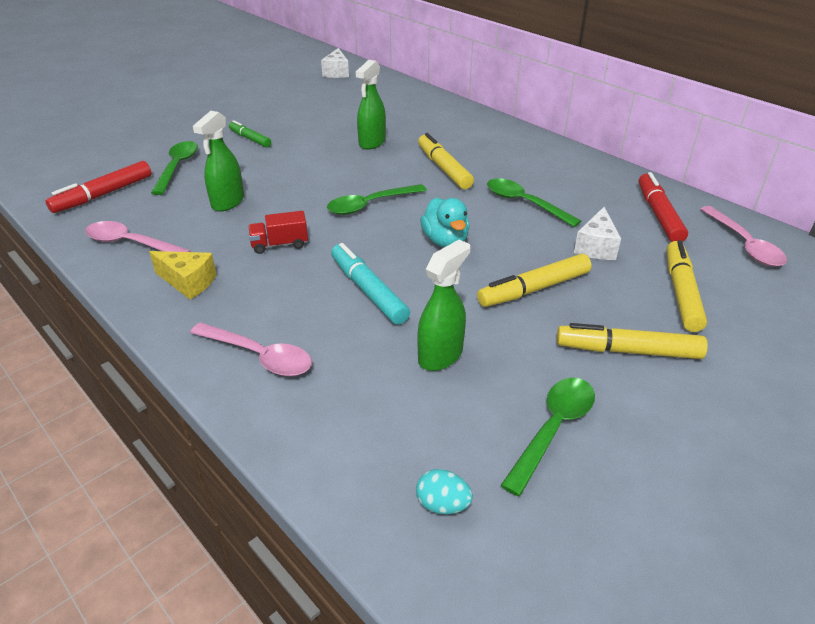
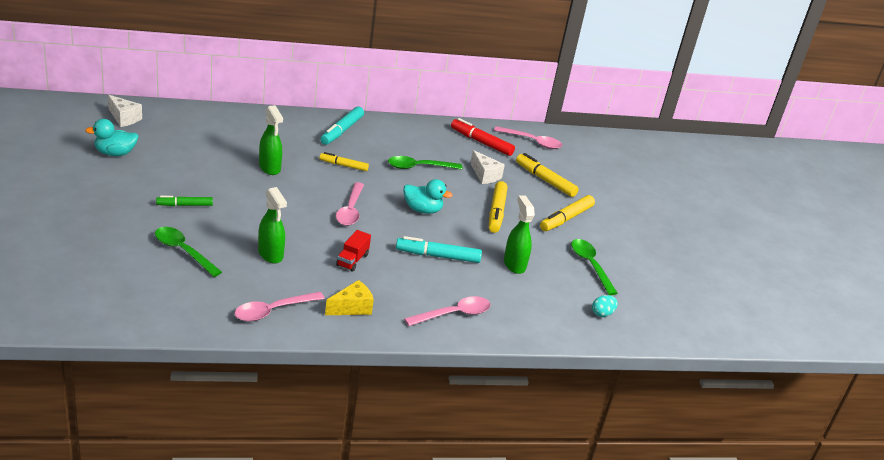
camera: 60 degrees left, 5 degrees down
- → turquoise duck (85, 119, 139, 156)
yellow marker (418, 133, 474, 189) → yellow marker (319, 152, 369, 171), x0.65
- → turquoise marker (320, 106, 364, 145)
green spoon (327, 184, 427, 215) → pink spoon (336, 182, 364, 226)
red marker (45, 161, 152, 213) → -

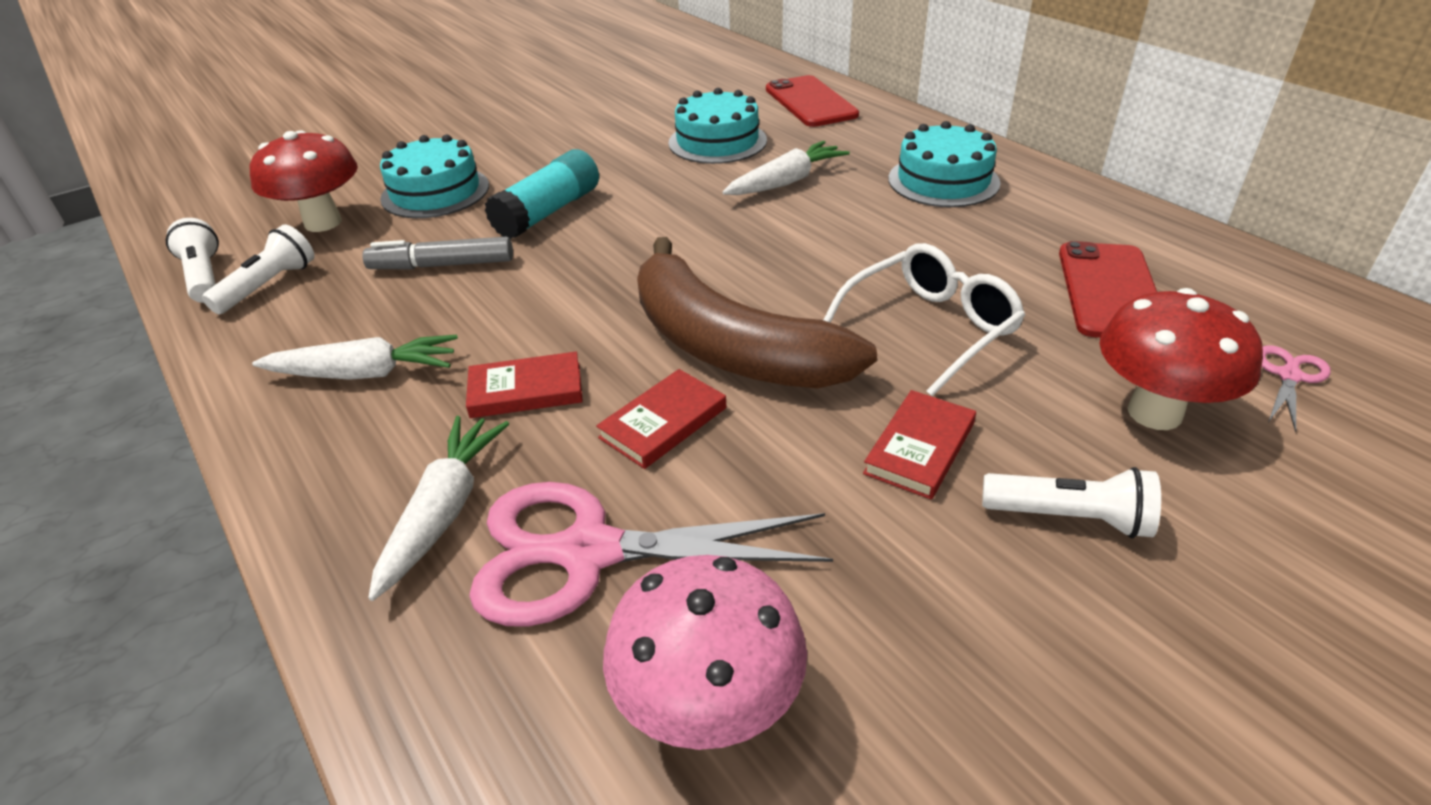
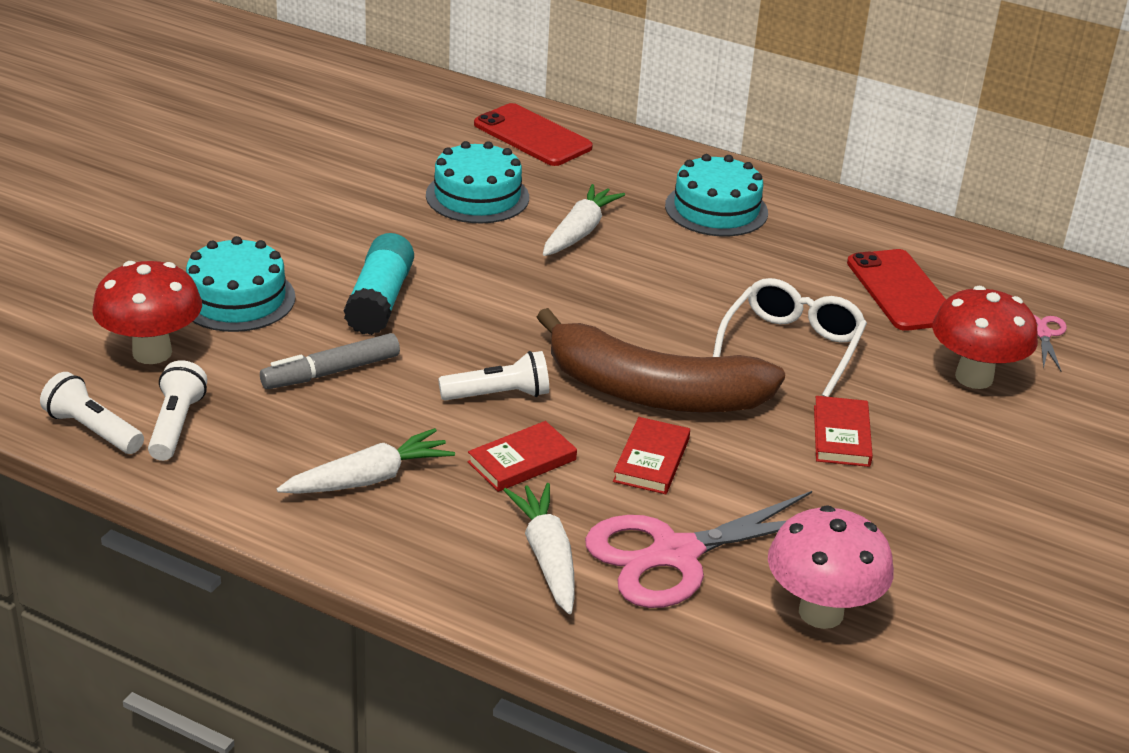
camera: 30 degrees left, 5 degrees down
white flashlight (982, 467, 1161, 538) → white flashlight (438, 351, 549, 401), moved

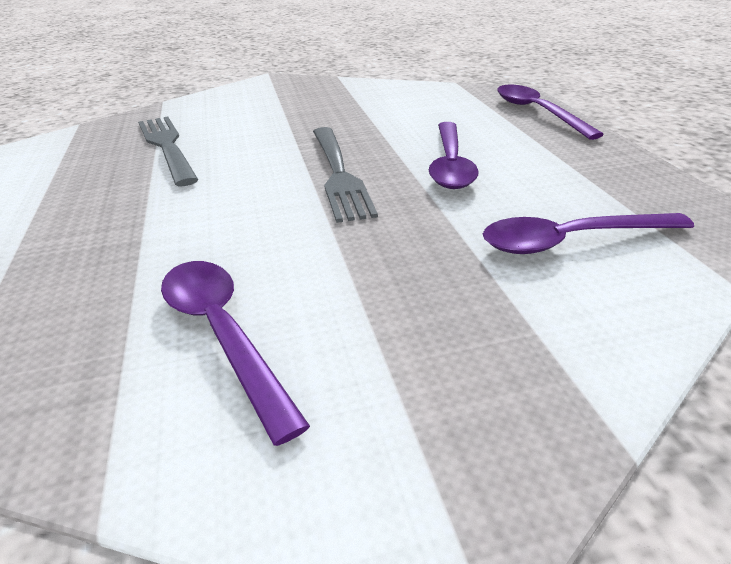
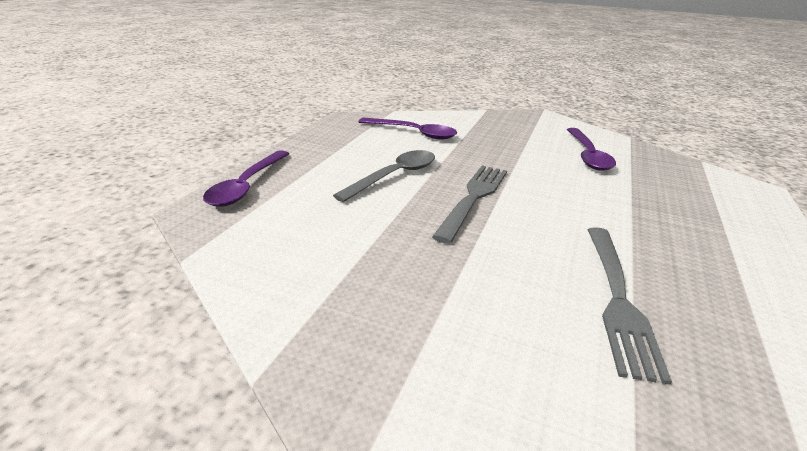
camera: 145 degrees left, 5 degrees down
purple spoon (429, 122, 479, 189) → grey spoon (333, 150, 435, 202)

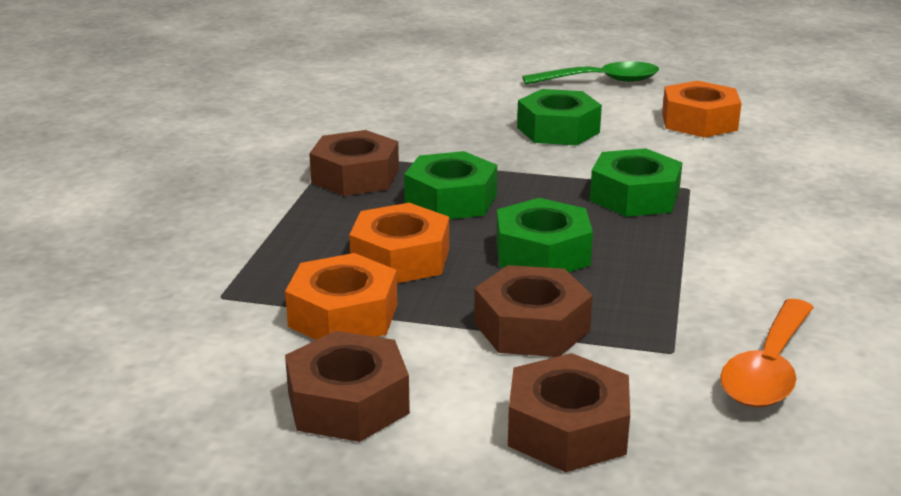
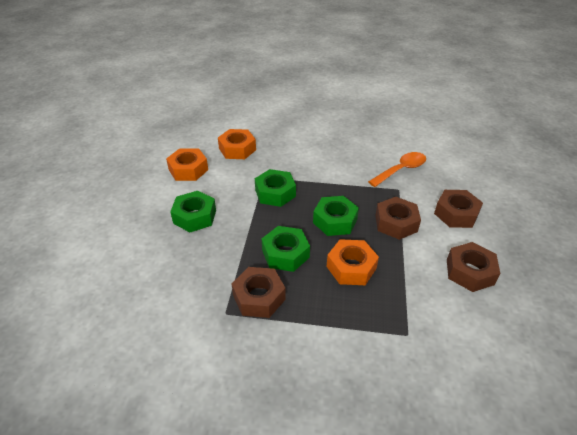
camera: 95 degrees left, 15 degrees up
orange nut (285, 253, 397, 340) → orange nut (218, 129, 256, 159), moved
orange spoon (720, 299, 814, 407) → orange spoon (368, 152, 426, 187), 60 degrees counterclockwise
green spoon (523, 61, 659, 85) → -

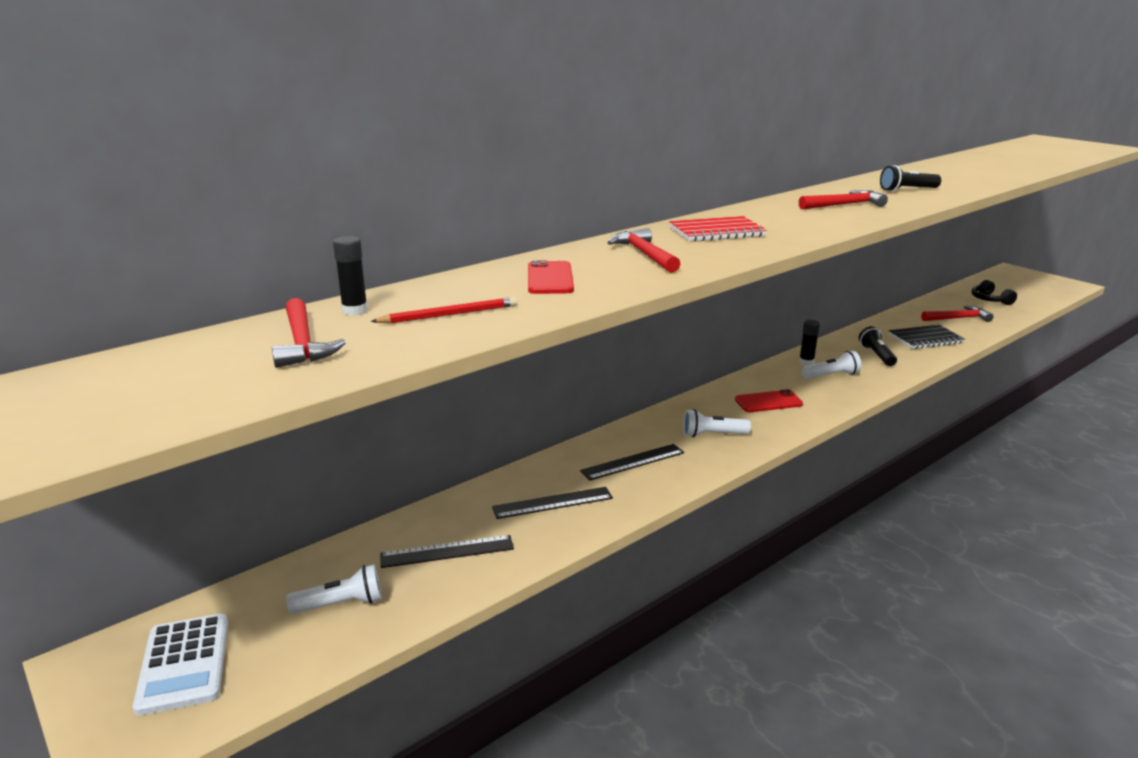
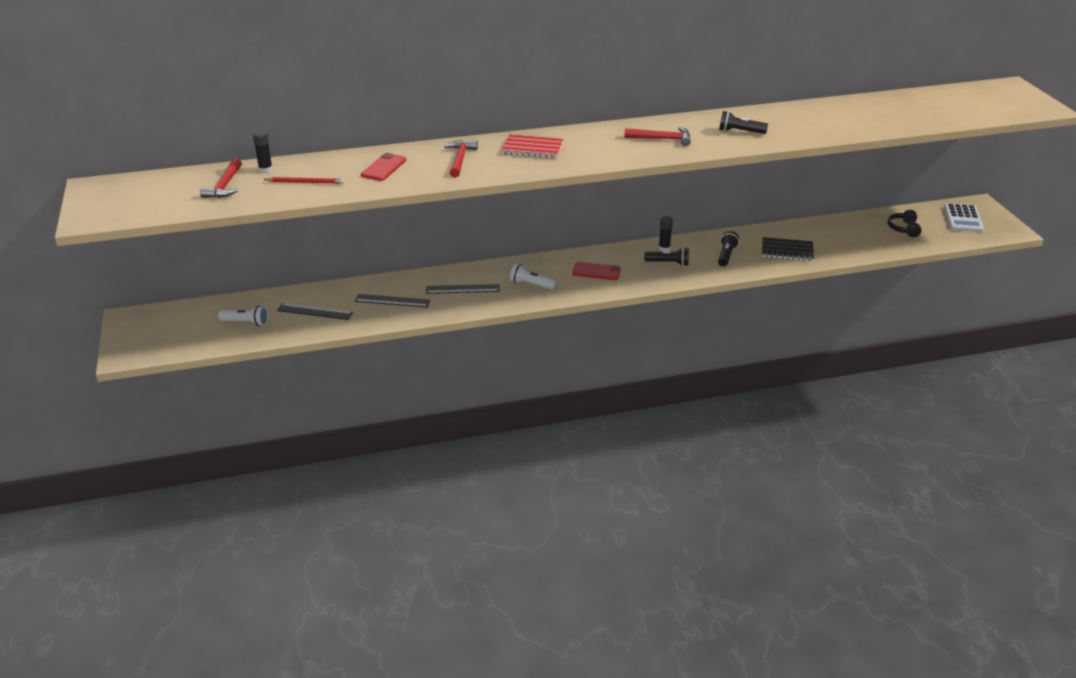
camera: 25 degrees right, 10 degrees up
white flashlight (802, 351, 861, 379) → black flashlight (644, 247, 689, 266)
white calculator (133, 614, 228, 716) → white calculator (944, 203, 984, 232), moved
red hammer (921, 306, 993, 322) → -

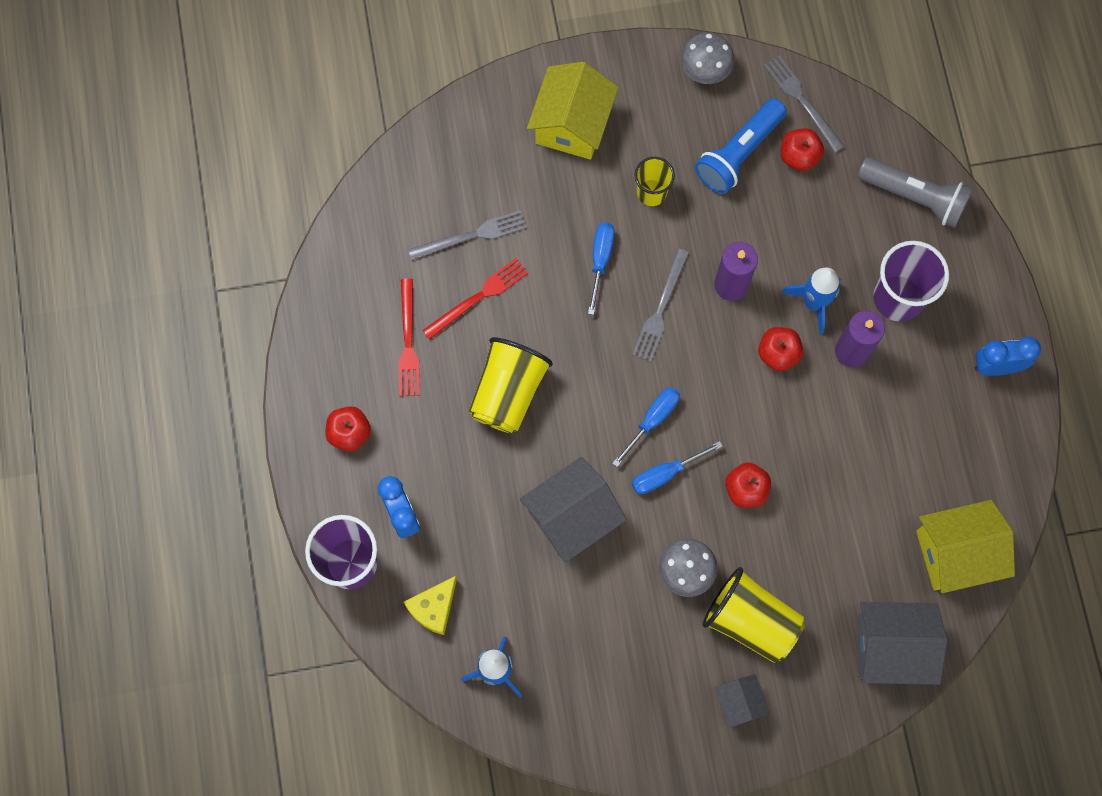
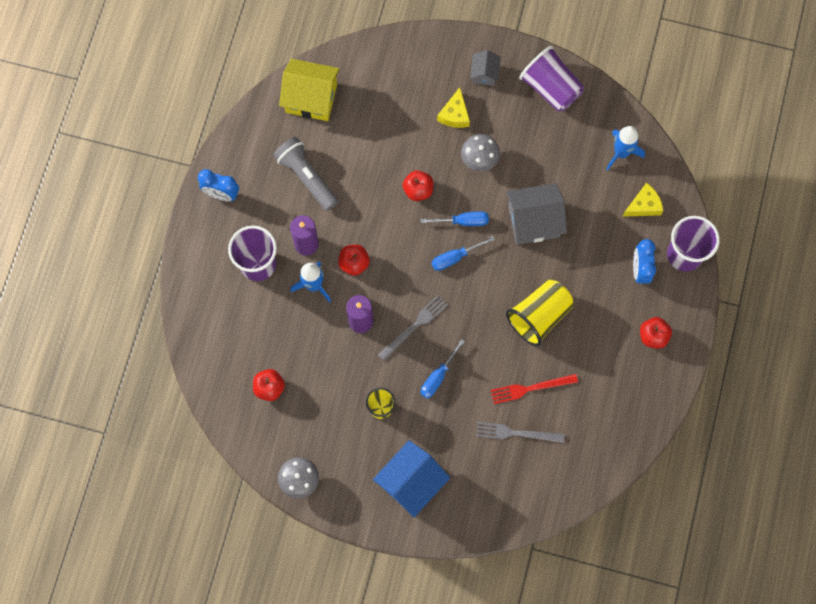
camera: 155 degrees left, 0 degrees up
grey flashlight (858, 157, 973, 228) → grey flashlight (273, 137, 338, 211), moved
yellow house (527, 62, 619, 160) → blue house (373, 440, 450, 517)
yellow cup (703, 567, 805, 663) → yellow cheese (437, 87, 470, 128)
- → purple cup (519, 46, 584, 112)
red fork (399, 278, 420, 396) → -
blue flashlight (695, 98, 787, 194) → -
grey fork (764, 55, 845, 153) → -
grey house (857, 602, 947, 685) → -

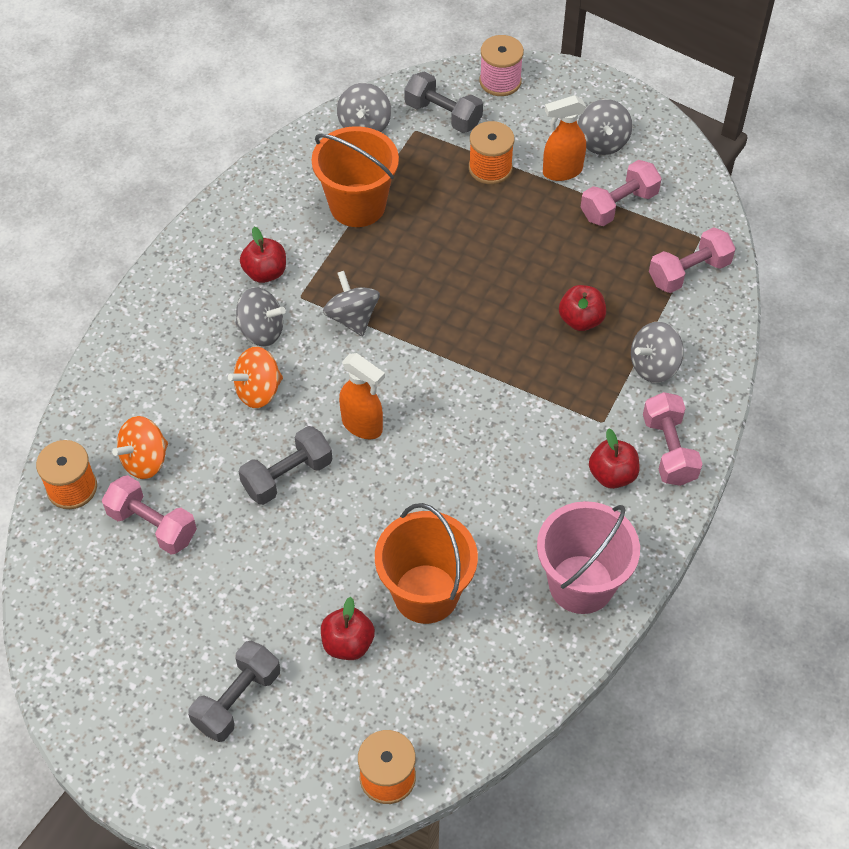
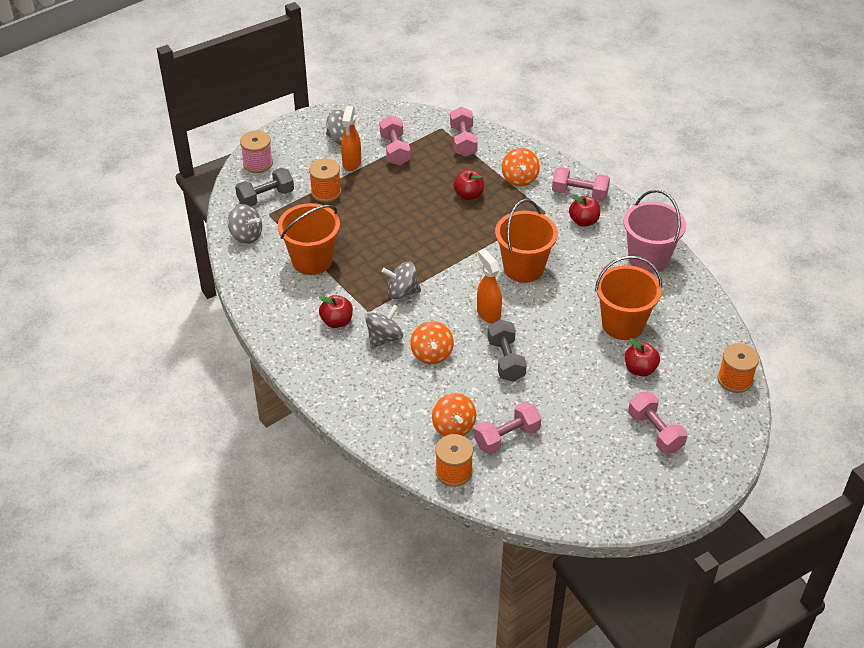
camera: 65 degrees left, 10 degrees down
orange spray bottle (339, 353, 385, 439) → orange spray bottle (477, 249, 502, 324), 90 degrees counterclockwise
- → orange bucket (495, 199, 558, 283)
grey spinning top (631, 322, 684, 383) → orange spinning top (502, 148, 540, 187)
grey dumbbell (188, 641, 280, 742) → pink dumbbell (628, 392, 687, 454)

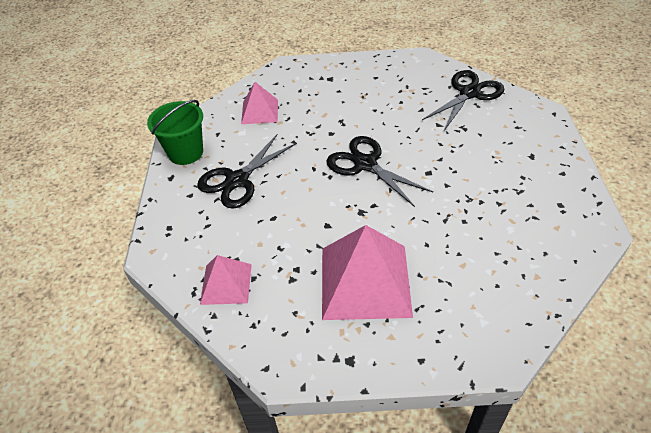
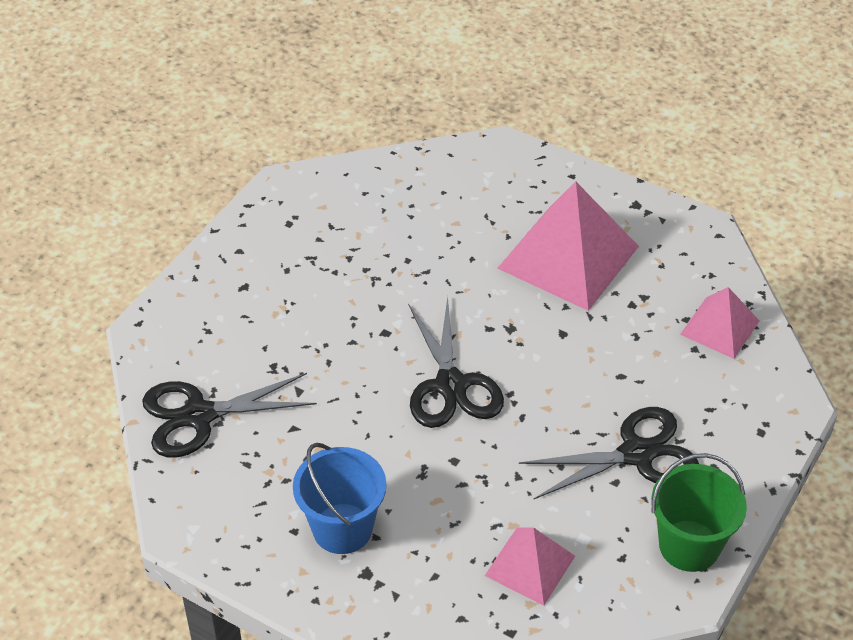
camera: 150 degrees left, 0 degrees up
- → blue bucket (293, 443, 387, 554)

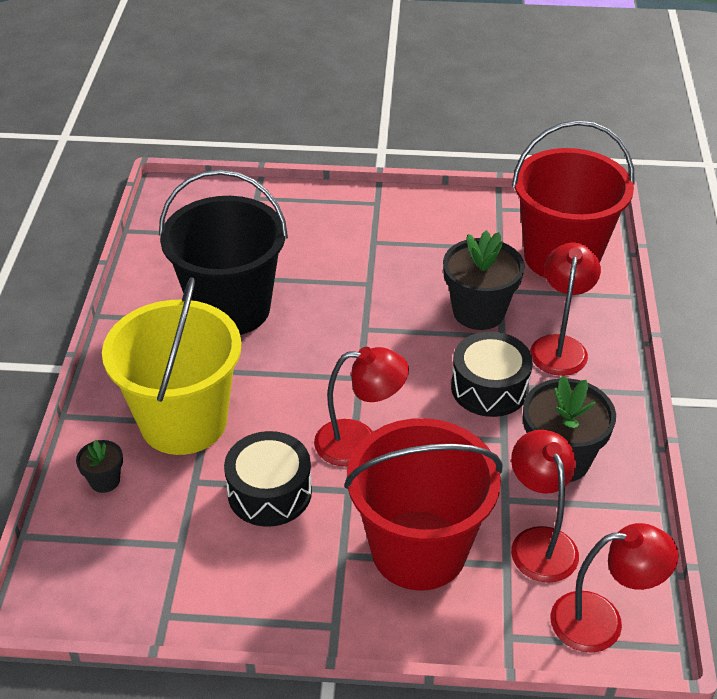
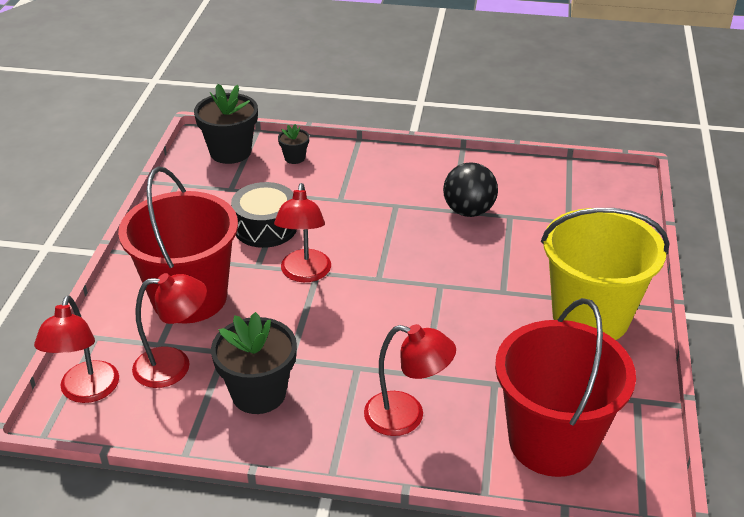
camera: 95 degrees right, 5 degrees down
black flower pot (443, 230, 525, 330) → black flower pot (194, 84, 258, 164), moved
black bucket (159, 169, 288, 335) → black ball (443, 162, 498, 217)
yellow bucket (102, 277, 241, 455) → yellow bucket (541, 208, 669, 340), moved
black drum (451, 331, 533, 417) → -

